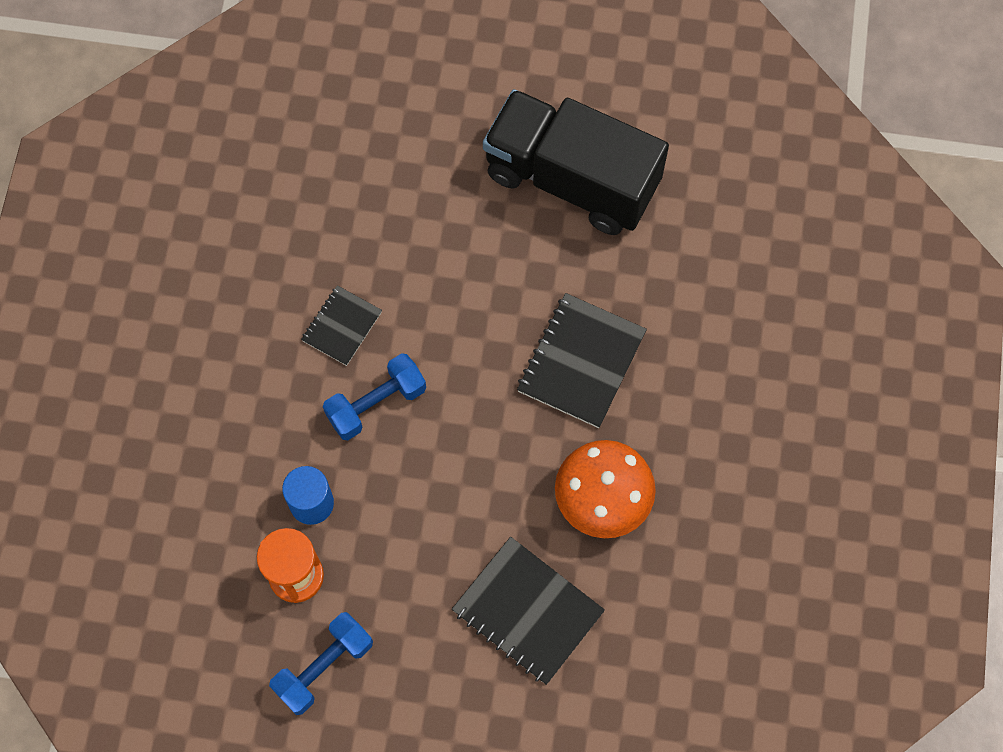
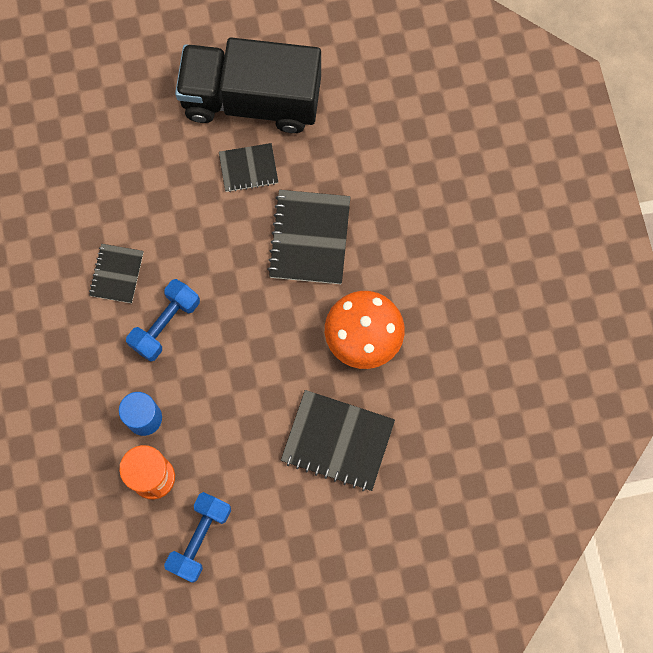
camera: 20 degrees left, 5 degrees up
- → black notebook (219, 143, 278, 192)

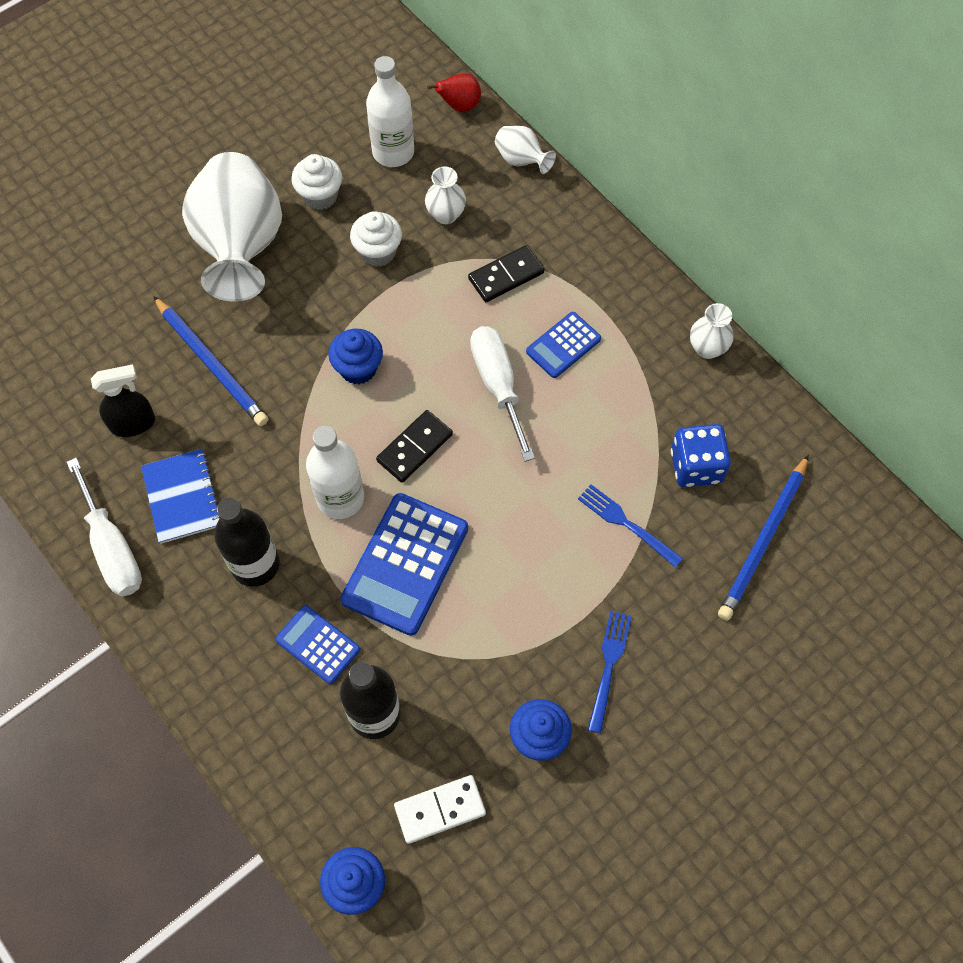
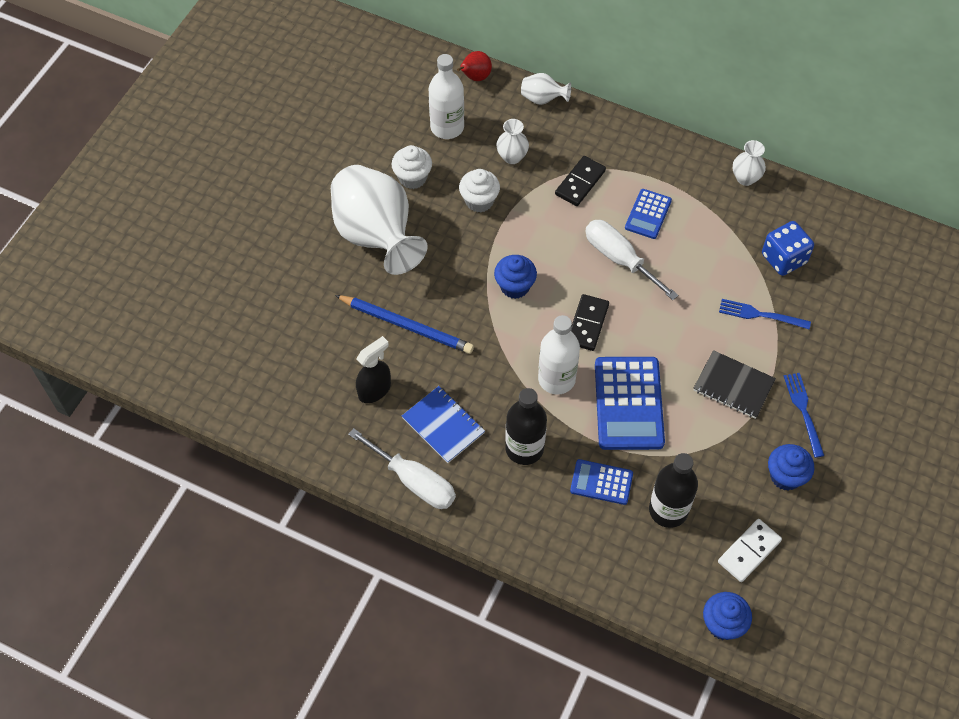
camera: 25 degrees left, 5 degrees down
- → black notebook (693, 350, 776, 419)
blue pencil (718, 454, 809, 621) → -

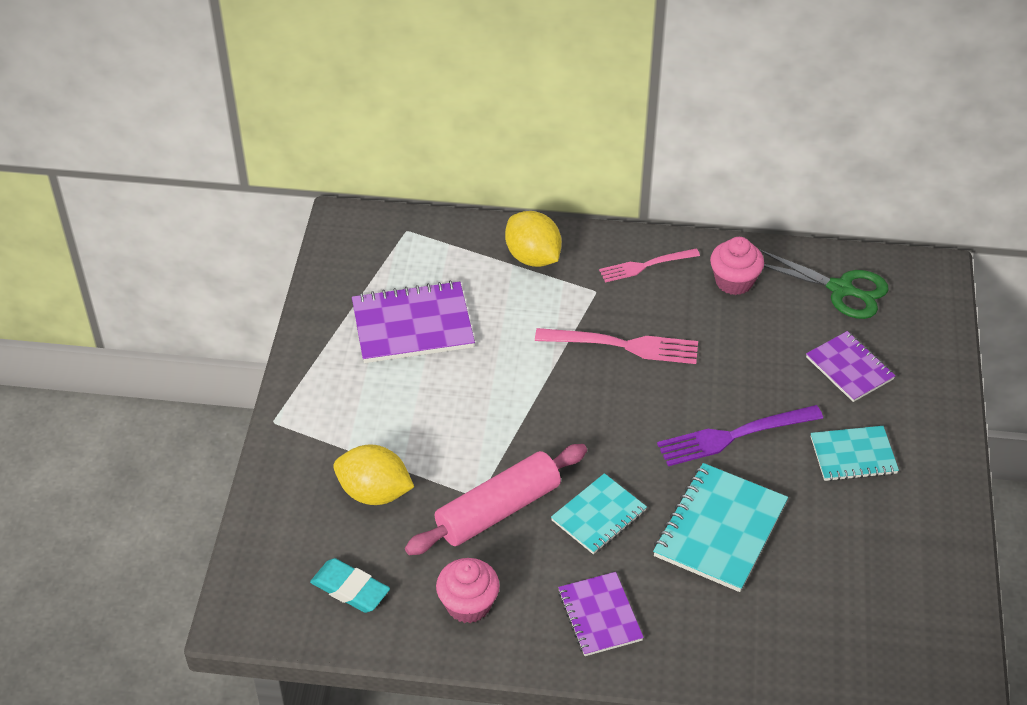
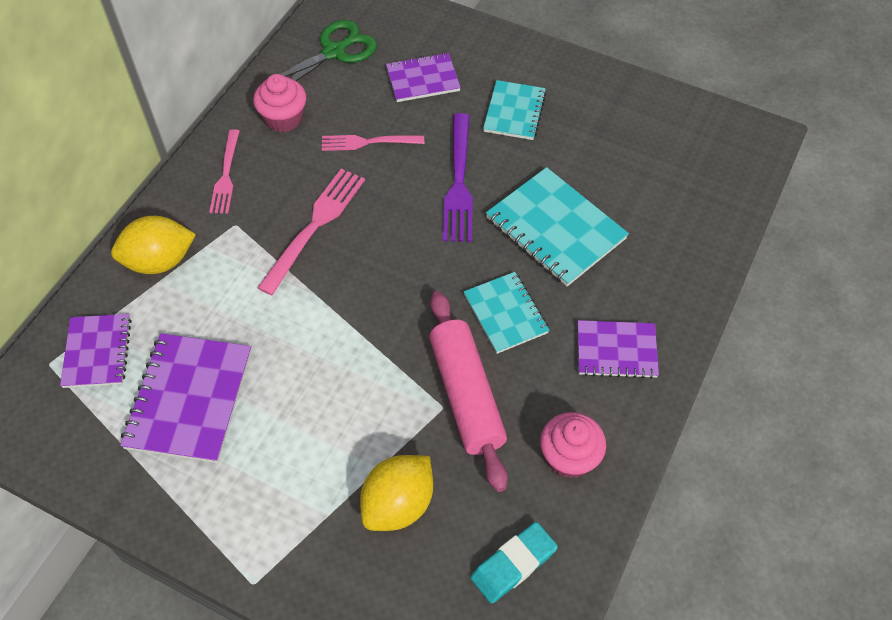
camera: 70 degrees left, 10 degrees up
- → purple notebook (60, 314, 132, 388)
- → pink fork (322, 135, 424, 151)

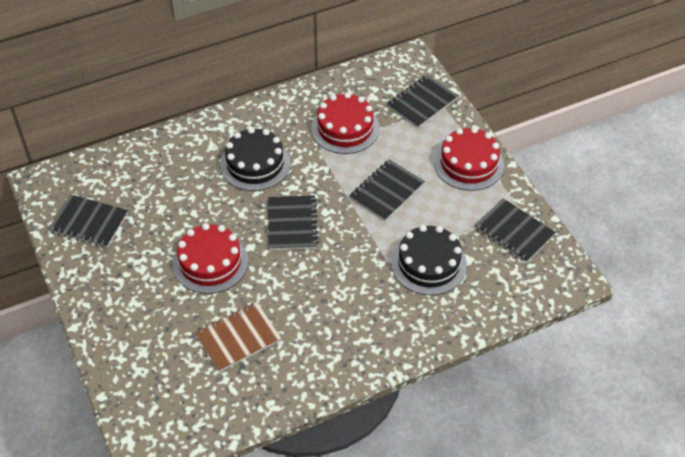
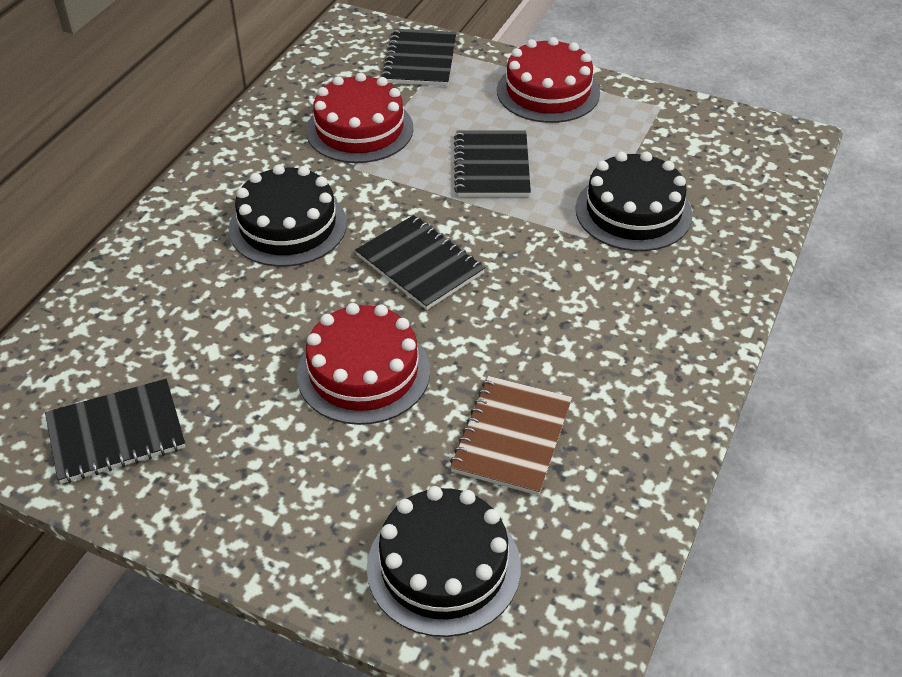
camera: 40 degrees left, 5 degrees down
- → black cake (367, 486, 521, 637)
black notebook (475, 198, 556, 263) → -

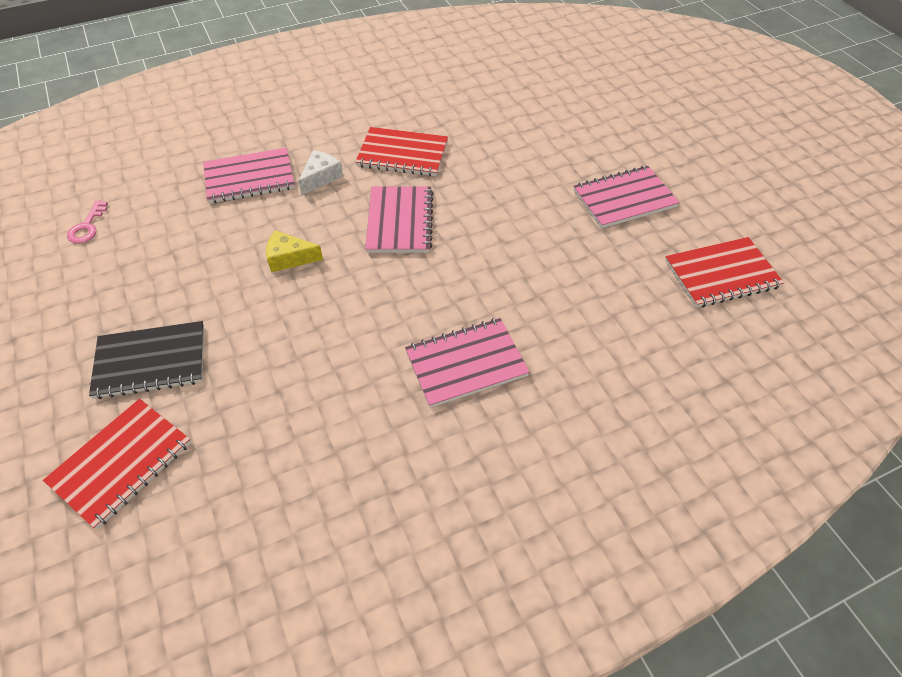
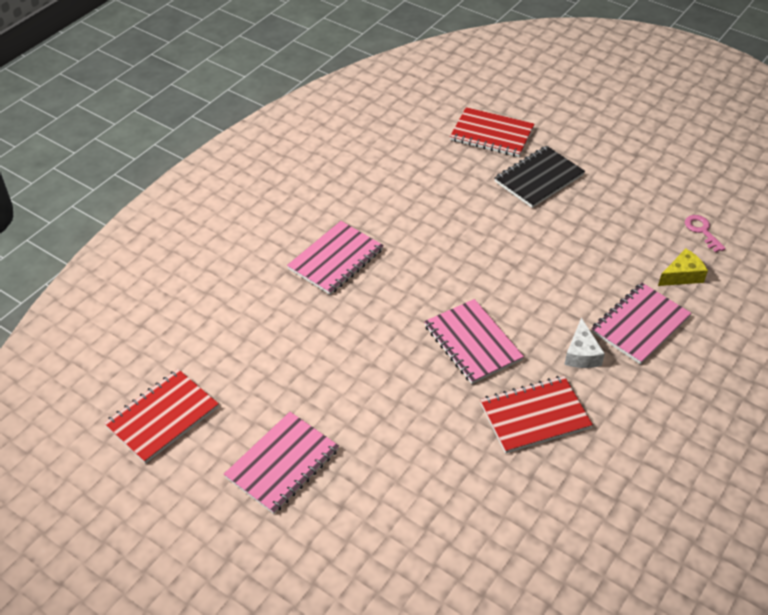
camera: 150 degrees right, 5 degrees down
red notebook (43, 399, 191, 529) → red notebook (450, 107, 534, 157), 75 degrees counterclockwise
yellow cheese (266, 230, 323, 273) → yellow cheese (658, 248, 708, 286), moved

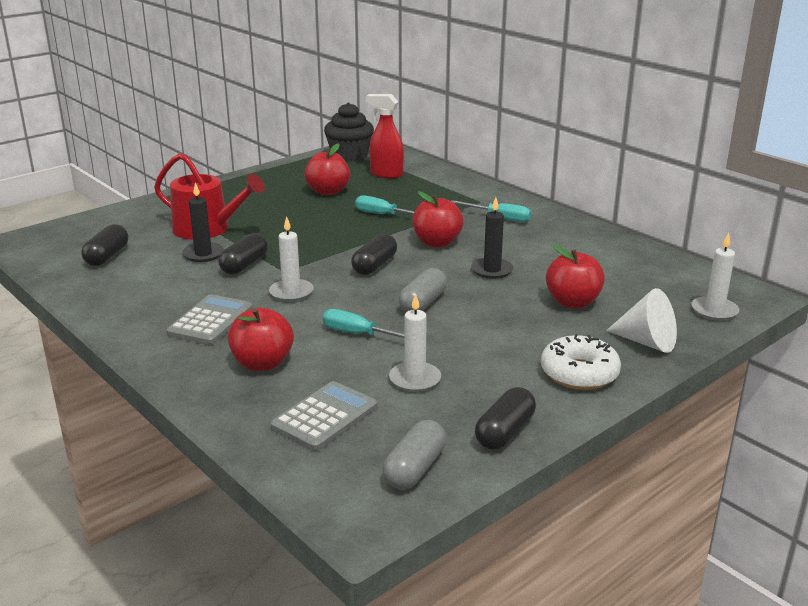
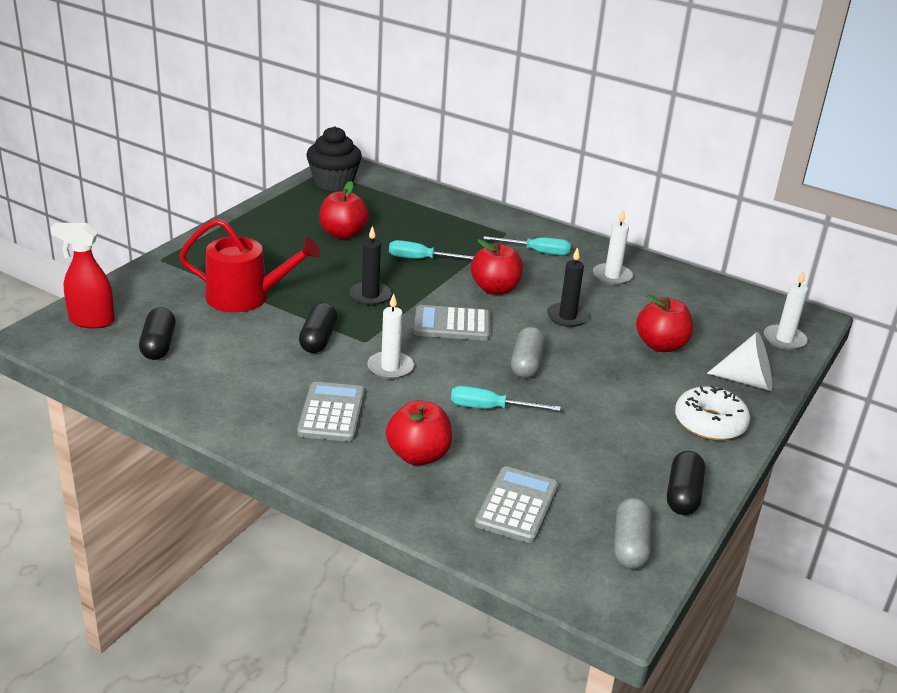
camera: 20 degrees left, 5 degrees up
red spray bottle (366, 94, 404, 179) → red spray bottle (50, 223, 115, 329), moved
black candle (182, 182, 224, 262) → black candle (349, 225, 392, 305), moved
black capsule (351, 233, 397, 275) → grey calculator (414, 305, 490, 341)
white candle (389, 293, 441, 392) → white candle (593, 209, 633, 285), moved

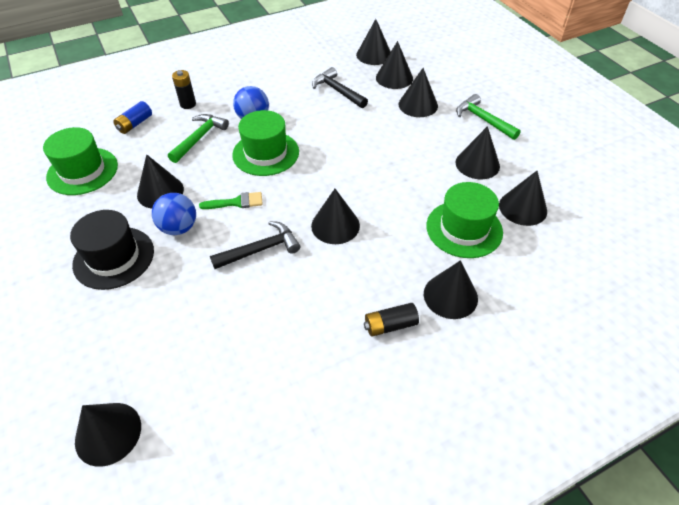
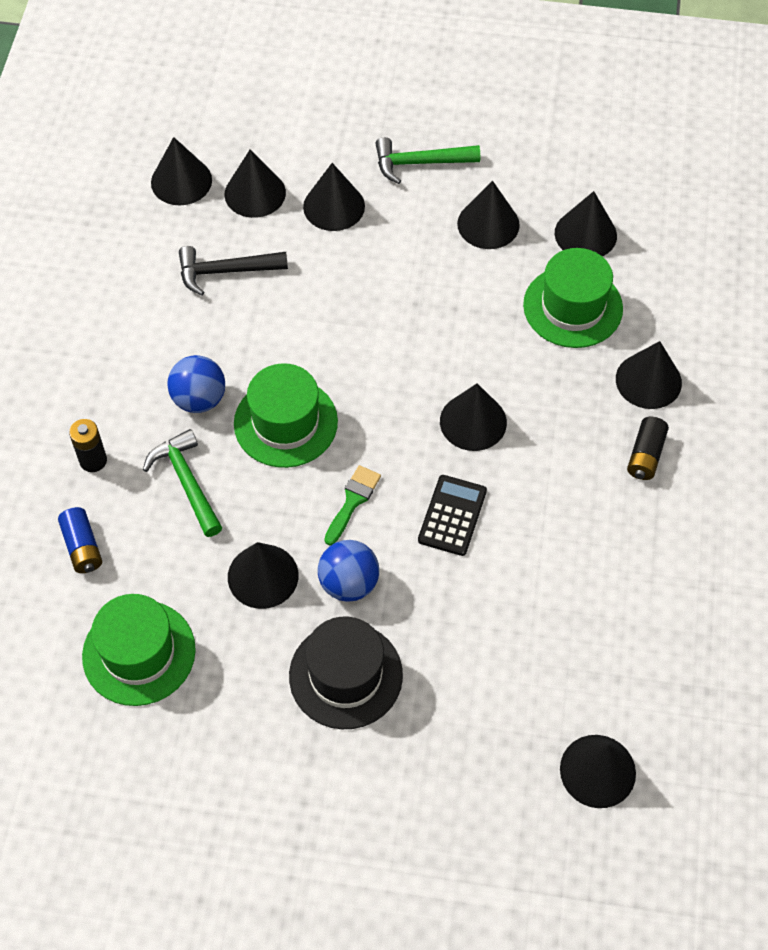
camera: 55 degrees left, 10 degrees up
black hammer (210, 221, 301, 269) → black calculator (418, 475, 487, 556)

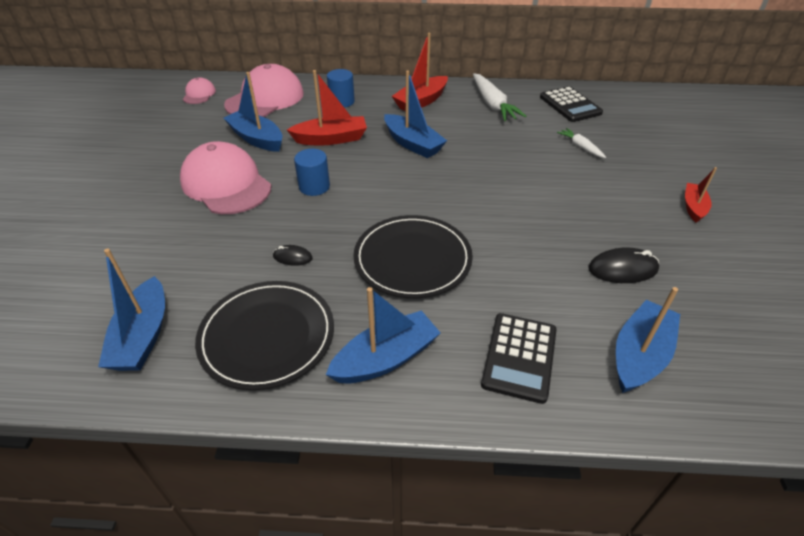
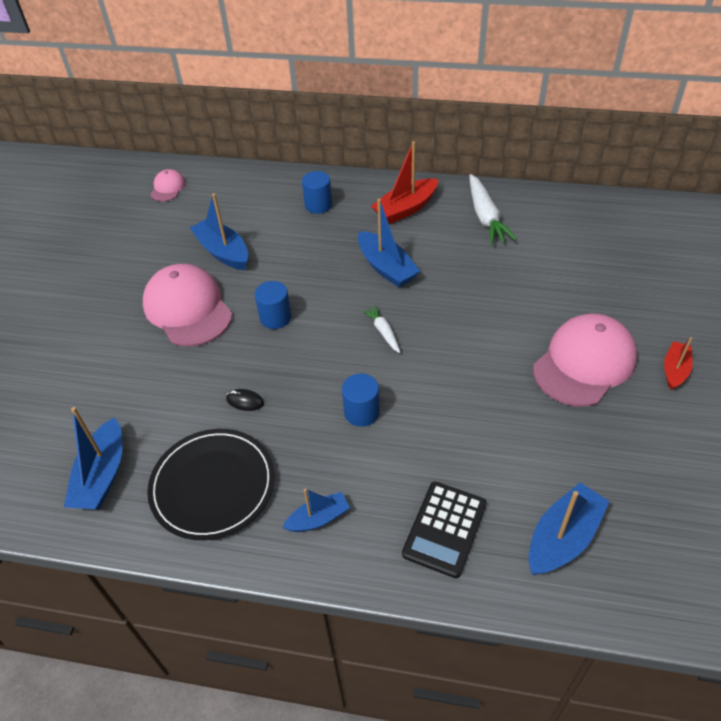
camera: 10 degrees right, 5 degrees up
blue boat (326, 287, 441, 383) → blue boat (282, 489, 350, 532), x0.62
black plate (353, 215, 473, 298) → blue cylinder (342, 373, 380, 427)
white carrot (557, 128, 606, 158) → white carrot (362, 304, 400, 353), moved
pink cap (224, 64, 304, 117) → pink cap (533, 313, 637, 407), moved
red boat (287, 70, 367, 145) → -
black calculator (540, 86, 603, 122) → -
black mouse (588, 248, 659, 283) → -

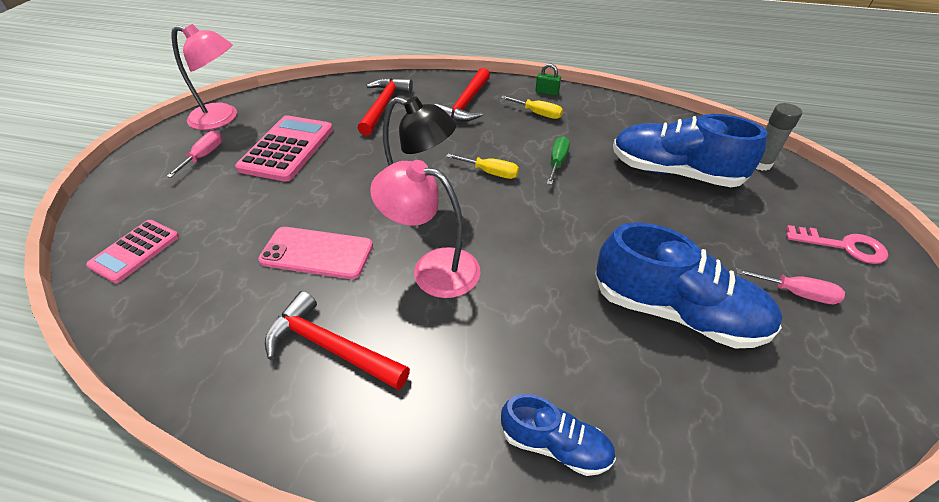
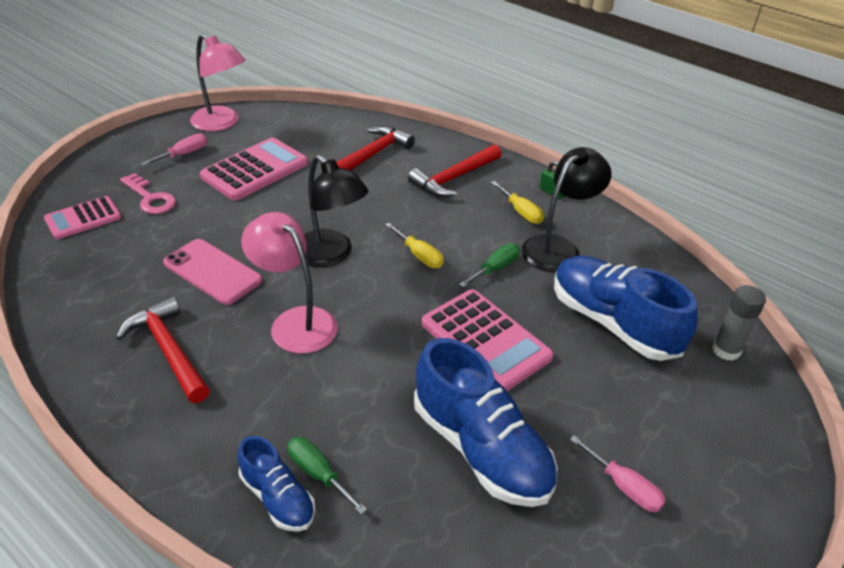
camera: 25 degrees right, 5 degrees down
pink key (786, 225, 888, 264) → pink key (120, 173, 176, 214), moved
- → green screwdriver (287, 437, 367, 515)
- → pink calculator (422, 289, 554, 391)
- → black lamp (522, 147, 612, 272)

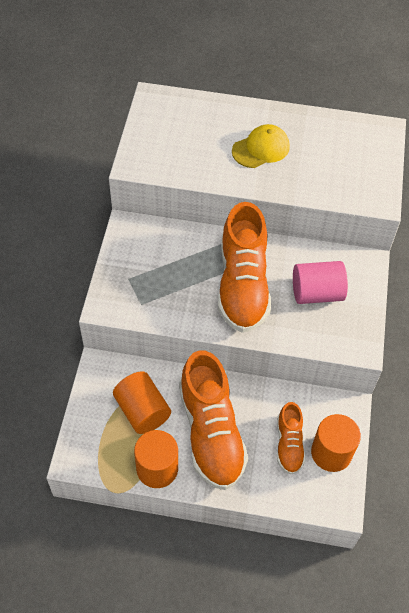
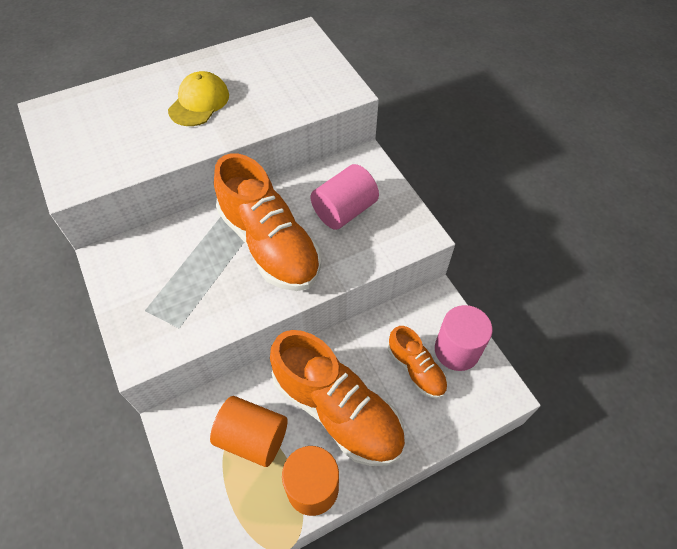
camera: 35 degrees left, 0 degrees up
orange cylinder (311, 414, 361, 472) → pink cylinder (435, 305, 493, 371)

